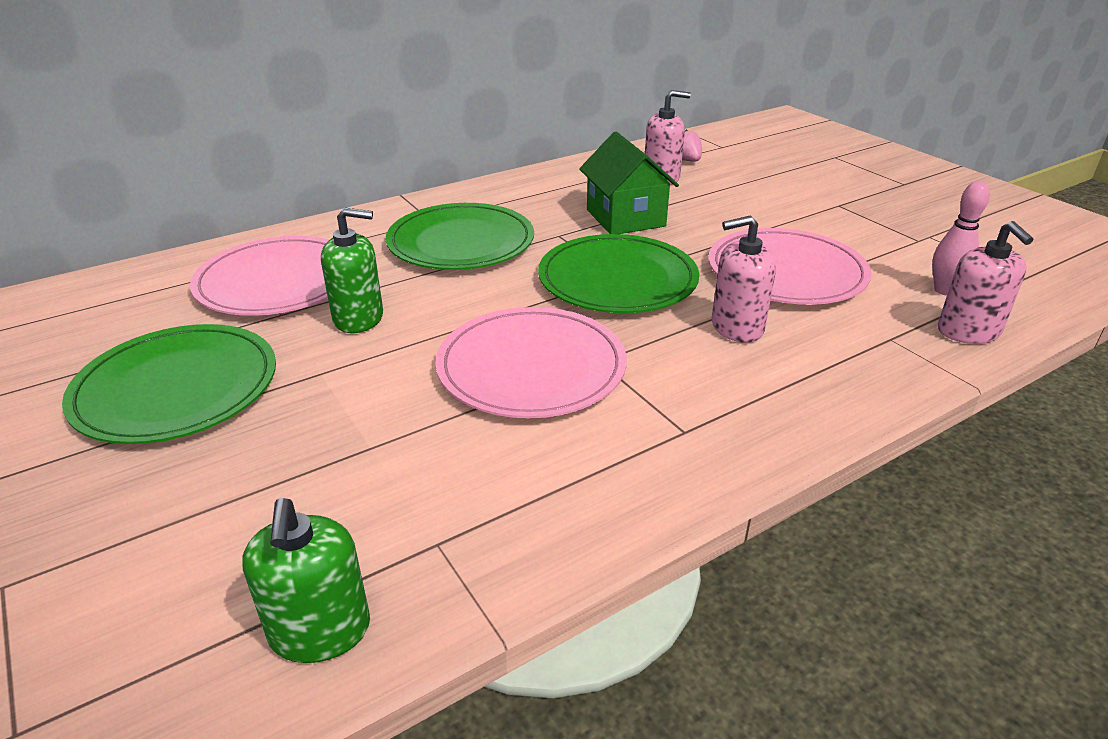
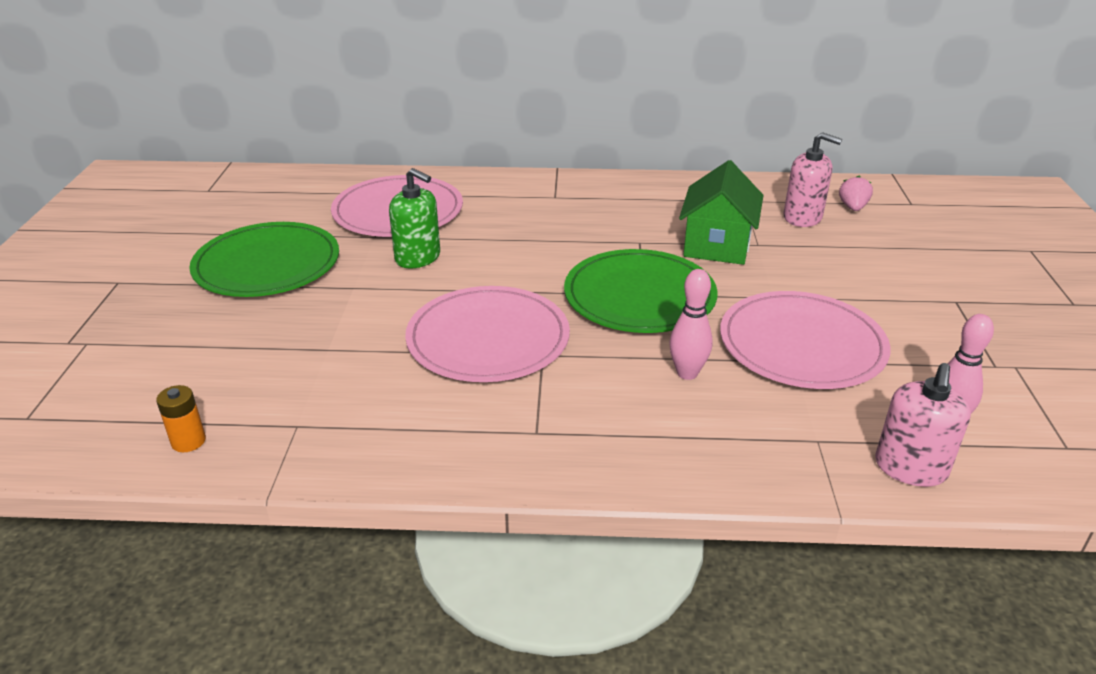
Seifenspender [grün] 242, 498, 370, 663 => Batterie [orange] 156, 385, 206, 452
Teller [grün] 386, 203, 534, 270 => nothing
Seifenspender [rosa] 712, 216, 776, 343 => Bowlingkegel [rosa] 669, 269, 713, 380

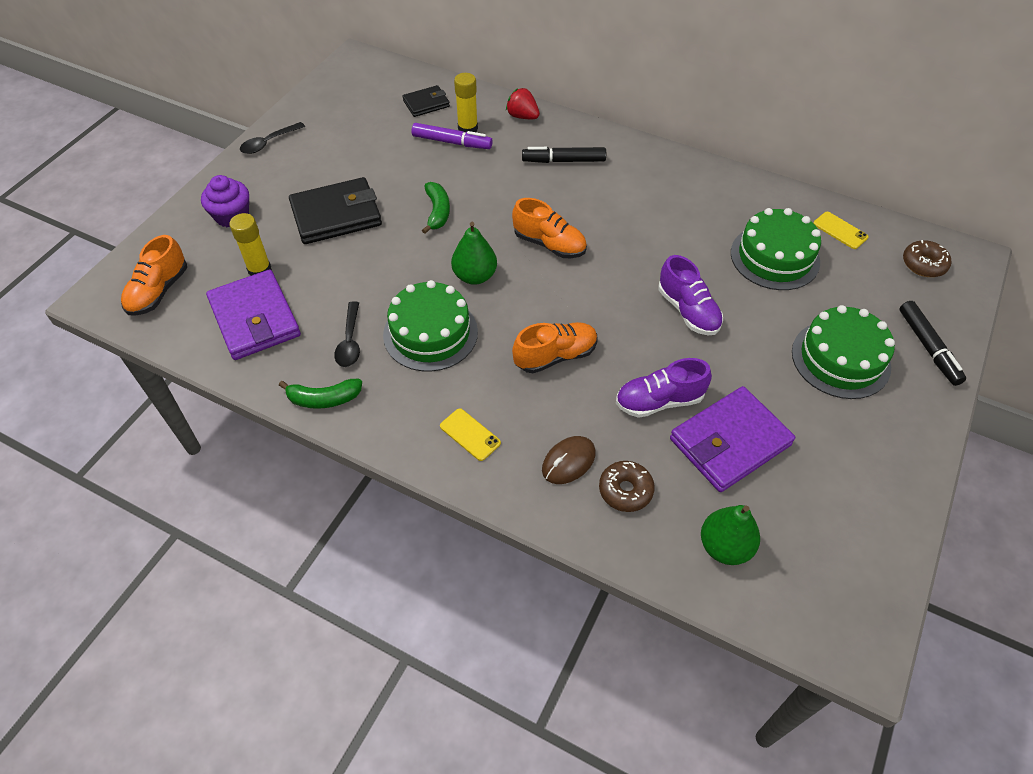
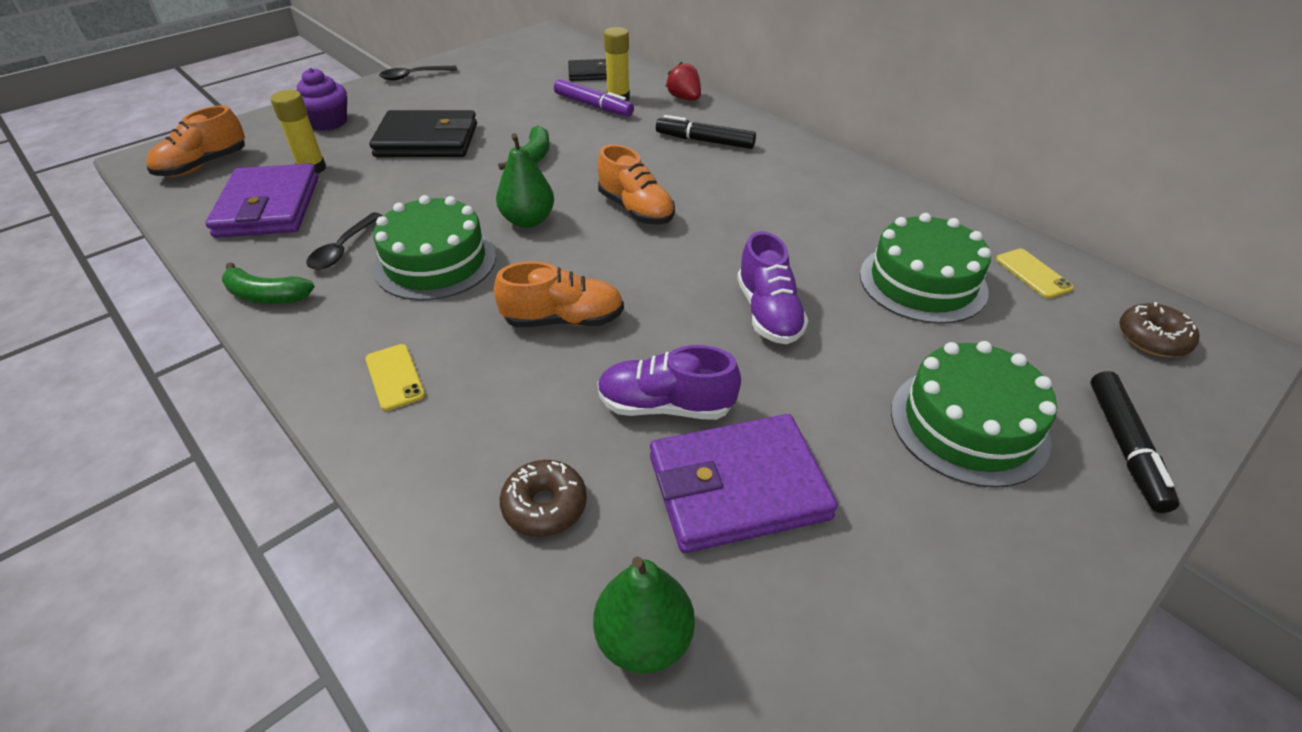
Computermaus [braun] 542, 436, 596, 484 => nothing

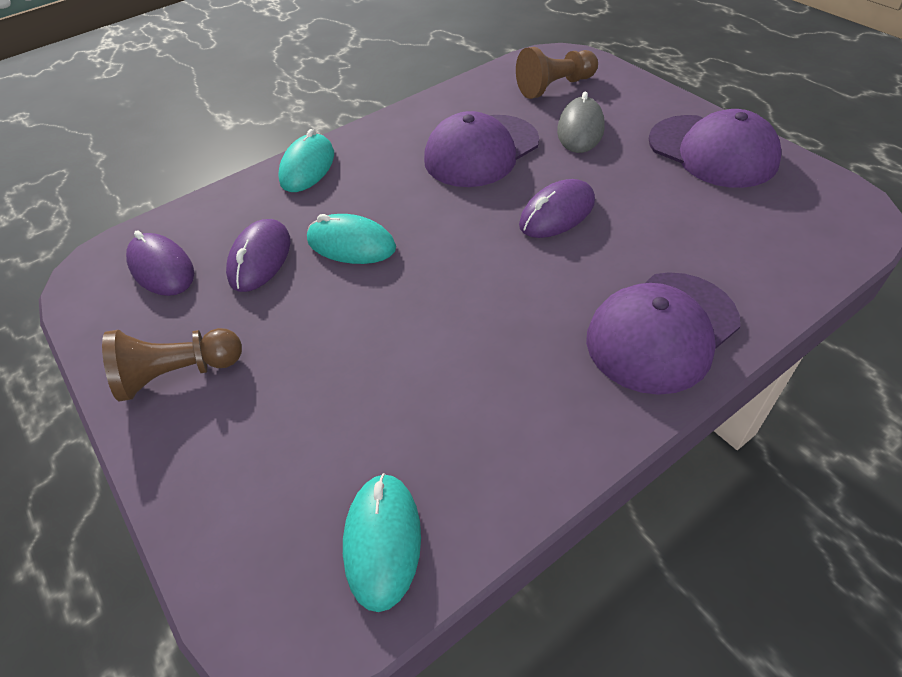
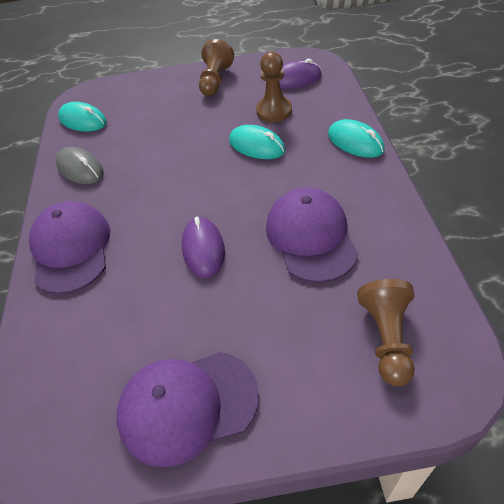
Computermaus [lila] 226, 219, 290, 292 => Bauer [braun] 256, 52, 292, 122
Computermaus [türkis] 307, 214, 396, 264 => Computermaus [türkis] 229, 125, 285, 159, 75 degrees clockwise
Computermaus [grau] 557, 92, 605, 153 => Computermaus [grau] 56, 147, 104, 184, shifted

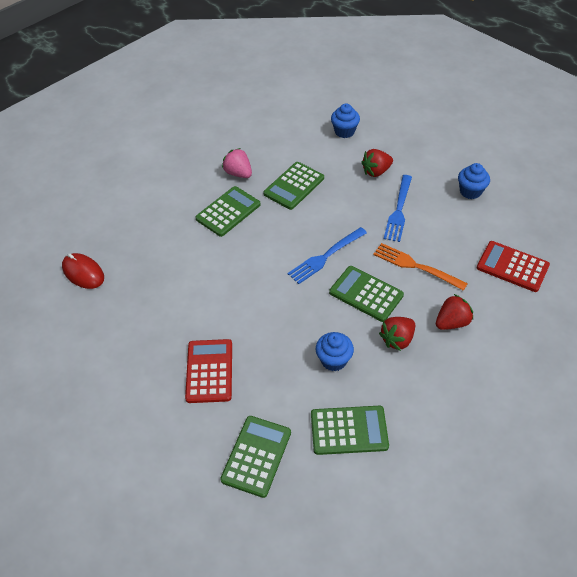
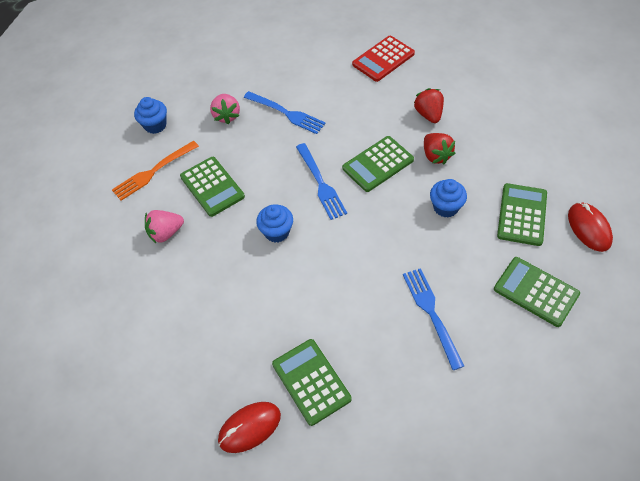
Taschenrechner [rot] 185, 339, 232, 403 => Gabel [blau] 403, 268, 464, 370
Taschenrechner [grün] 195, 186, 261, 237 => Taschenrechner [grün] 272, 339, 352, 426, shifted
Erdbeere [rot] 361, 149, 393, 177 => Erdbeere [rosa] 210, 94, 240, 124
Gabel [orange] 373, 243, 468, 291 => Gabel [orange] 112, 141, 199, 201, shifted
Muffin [blau] 458, 163, 490, 199 => Muffin [blau] 256, 205, 293, 242, shifted
nothing => Computermaus [rot] 568, 202, 613, 252

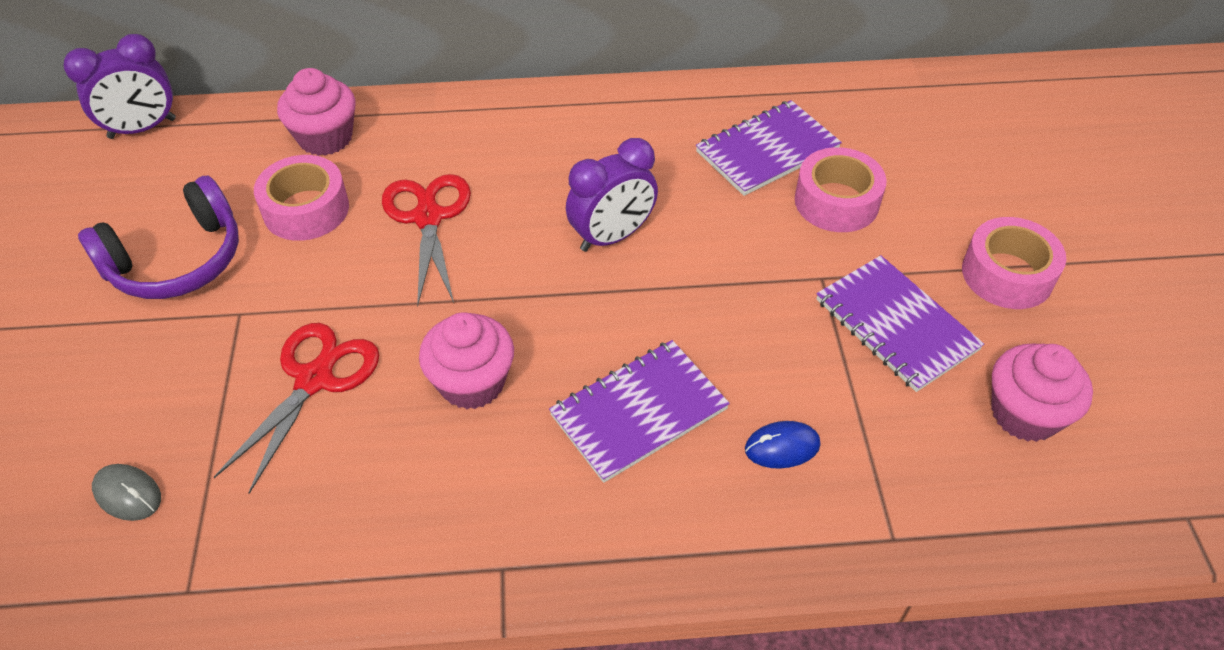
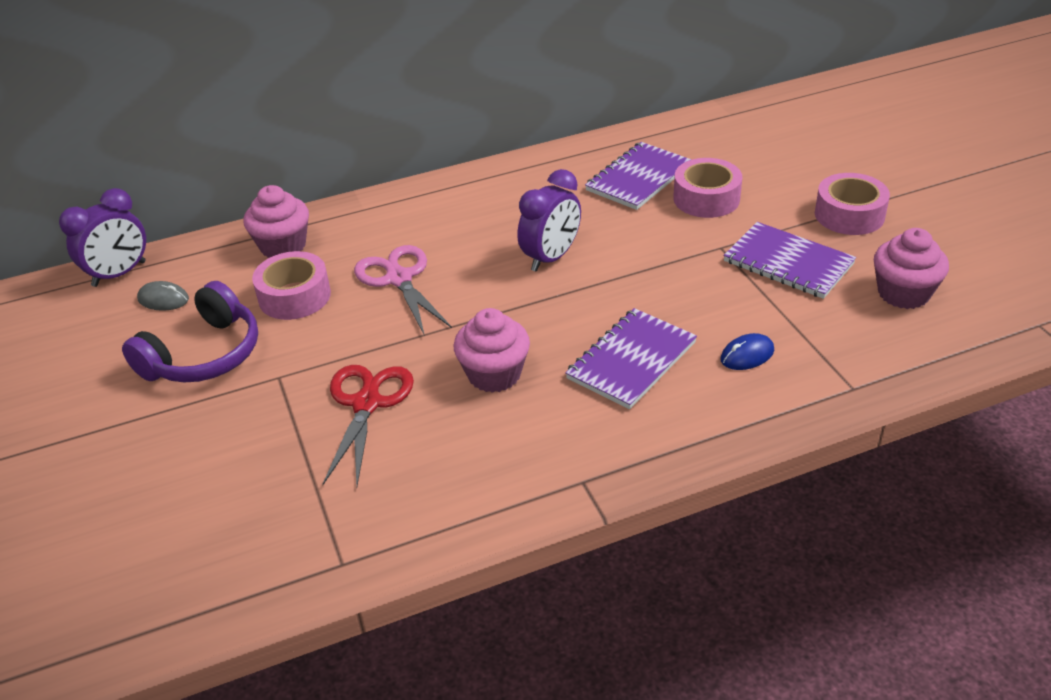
Computermaus [grau] 92, 464, 161, 521 => Computermaus [grau] 137, 281, 189, 311, shifted
Schere [rot] 382, 174, 471, 307 => Schere [rosa] 354, 245, 452, 336

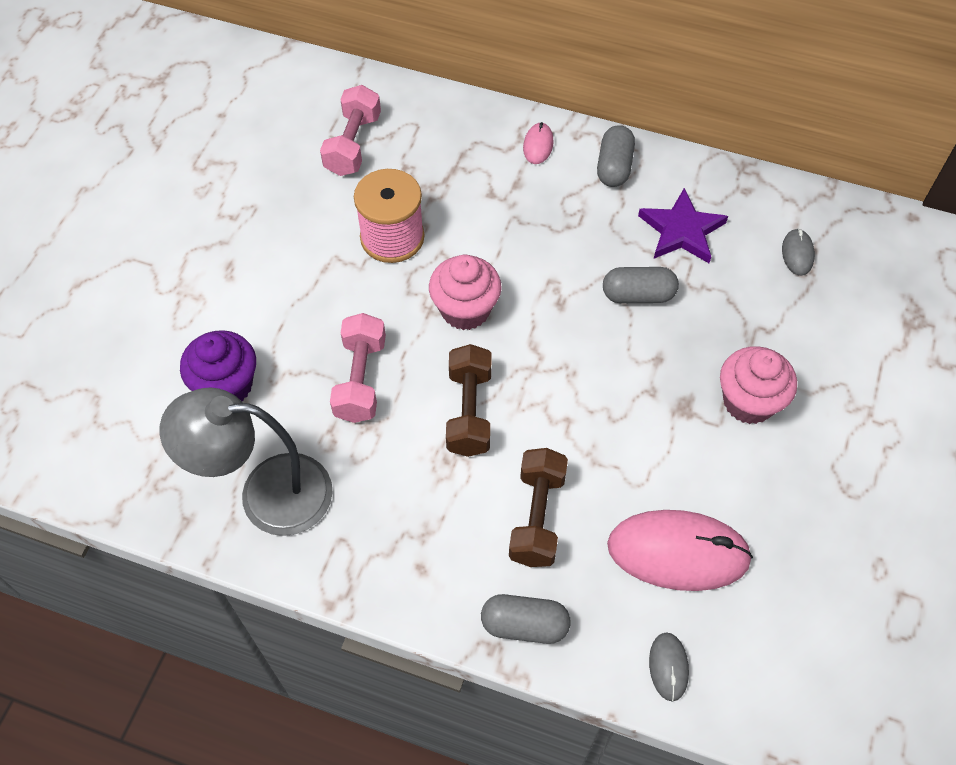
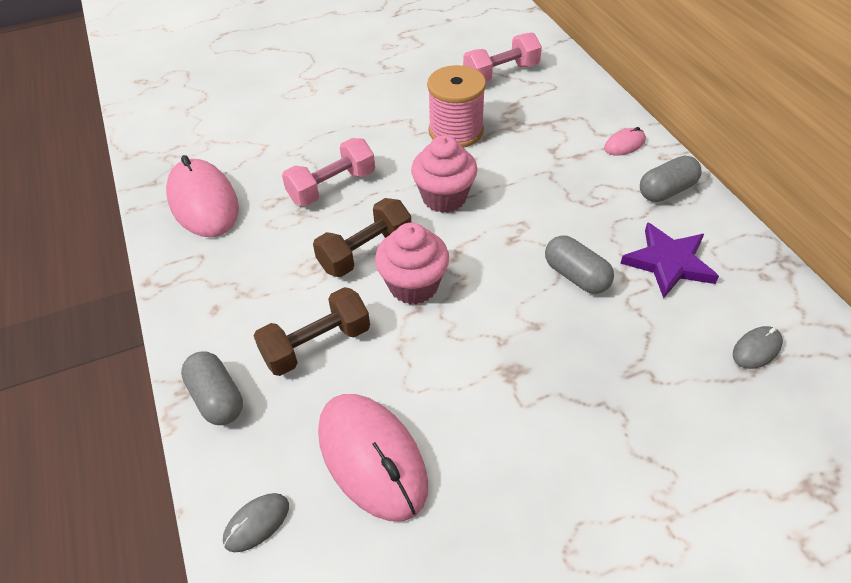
Lampe [grau] 159, 387, 333, 536 => Computermaus [rosa] 166, 155, 239, 237
Muffin [lila] 180, 330, 256, 401 => nothing
Muffin [rosa] 720, 346, 797, 424 => Muffin [rosa] 375, 223, 449, 304, shifted

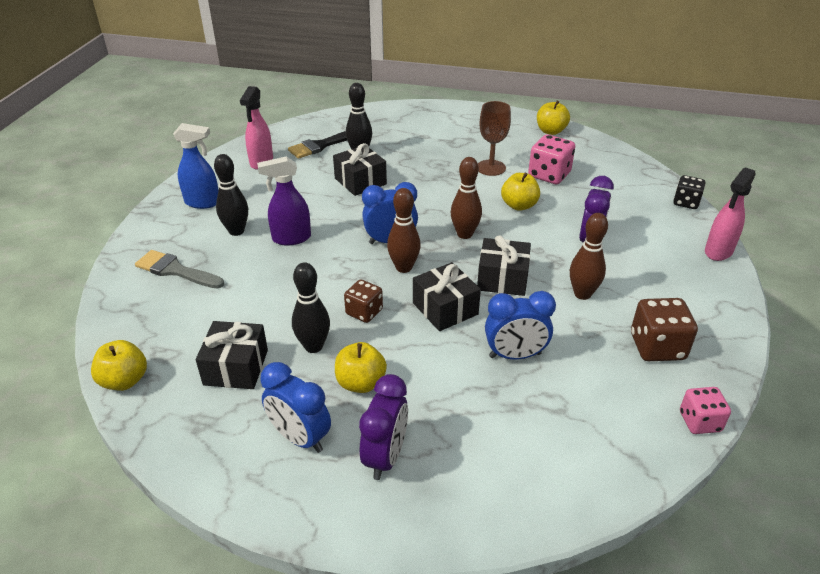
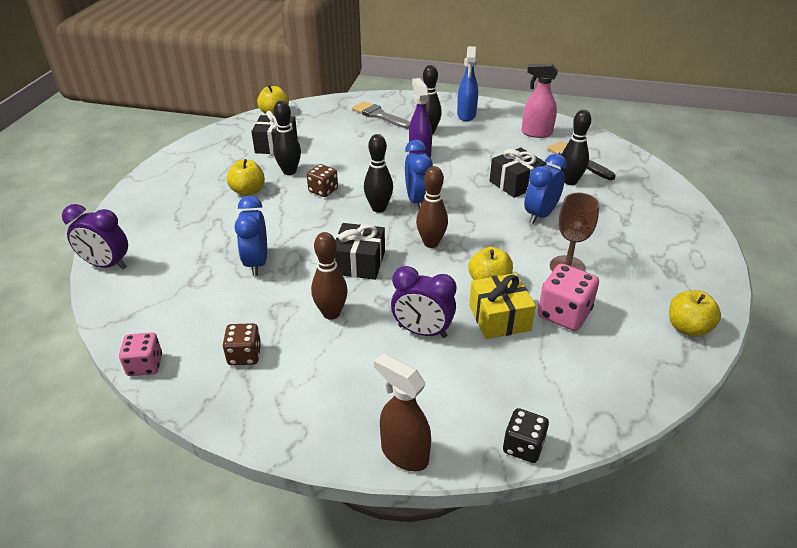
Pinsel [grau] 135, 250, 224, 289 => Pinsel [grau] 352, 101, 410, 129, 75 degrees counterclockwise
Wecker [blau] 260, 362, 331, 453 => Wecker [blau] 524, 154, 567, 224, shifted
Wecker [lila] 359, 374, 408, 480 => Wecker [lila] 62, 204, 128, 269, shifted
Bowlingkegel [braun] 387, 188, 421, 273 => Bowlingkegel [schwarz] 364, 134, 393, 213
Geschenk [schwarz] 413, 262, 481, 331 => nothing
Spielwürfel [braun] 631, 298, 698, 361 => Spielwürfel [braun] 223, 323, 261, 365, x0.65
Sprühflasche [rosa] 705, 167, 756, 261 => Sprühflasche [braun] 374, 353, 431, 471
nothing => Geschenk [gelb] 469, 273, 536, 339

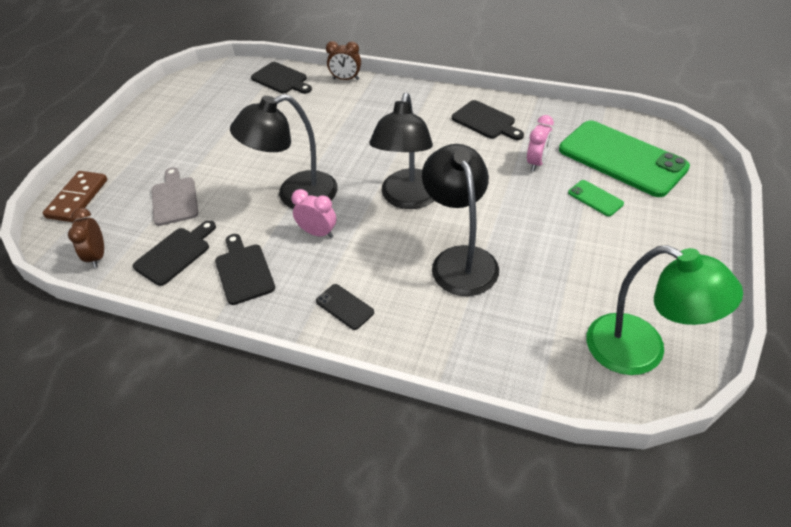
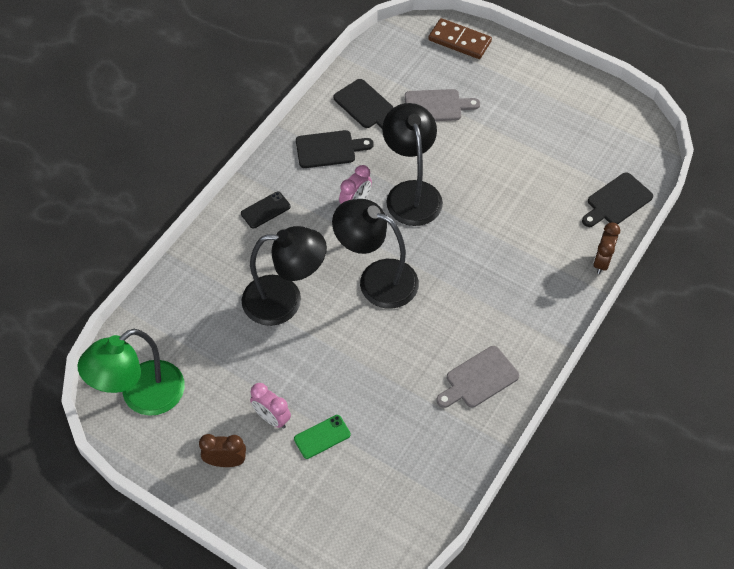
Wecker [braun] 68, 208, 104, 268 => Wecker [braun] 199, 434, 246, 467, shifted
Schneidebrett [schwarz] 452, 100, 524, 140 => Schneidebrett [grau] 436, 346, 519, 408
Wecker [rosa] 527, 115, 554, 171 => Wecker [rosa] 250, 383, 291, 428, shifted
Handy [grün] 559, 120, 690, 197 => nothing

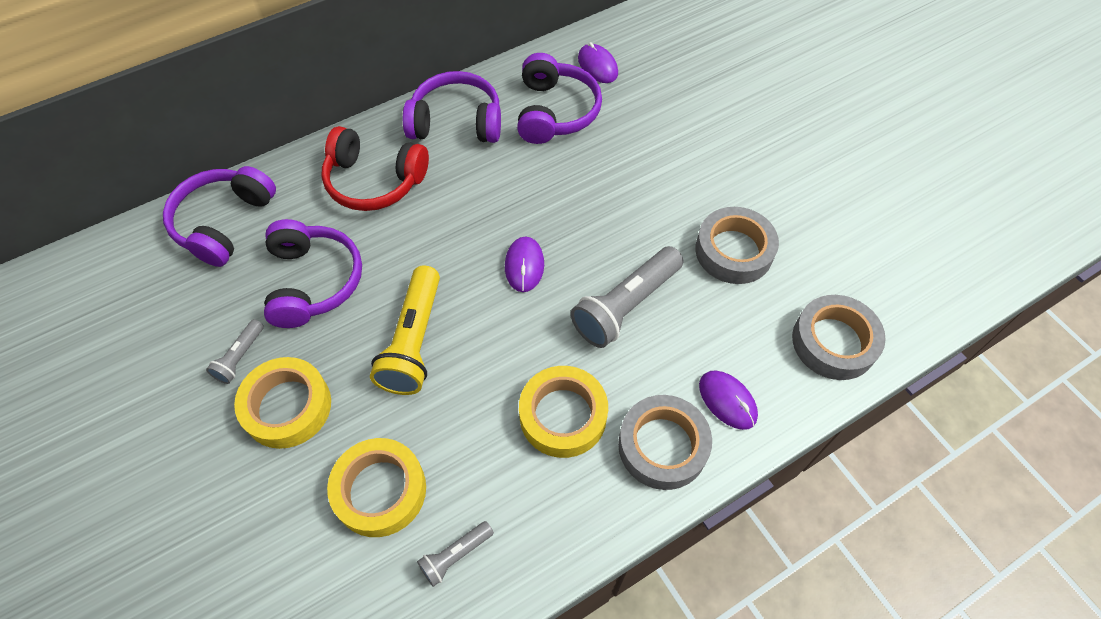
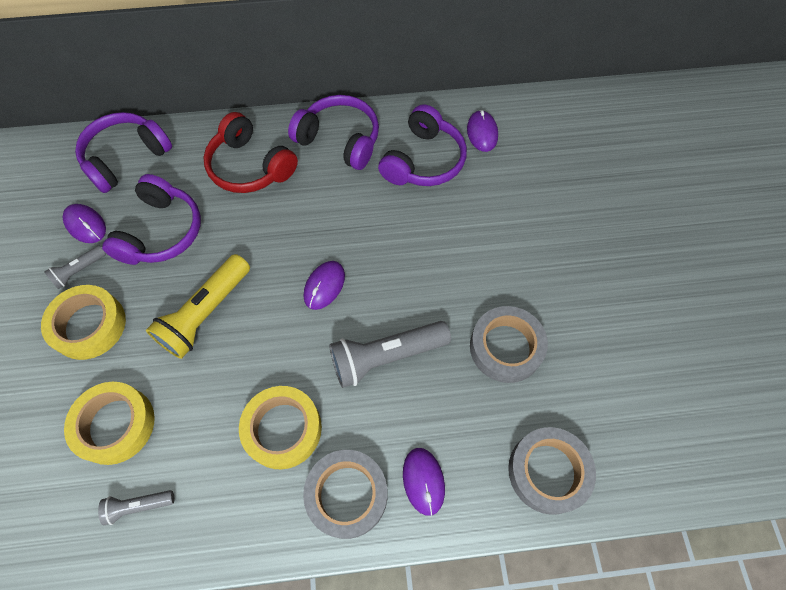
nothing => Computermaus [lila] 63, 204, 106, 243

